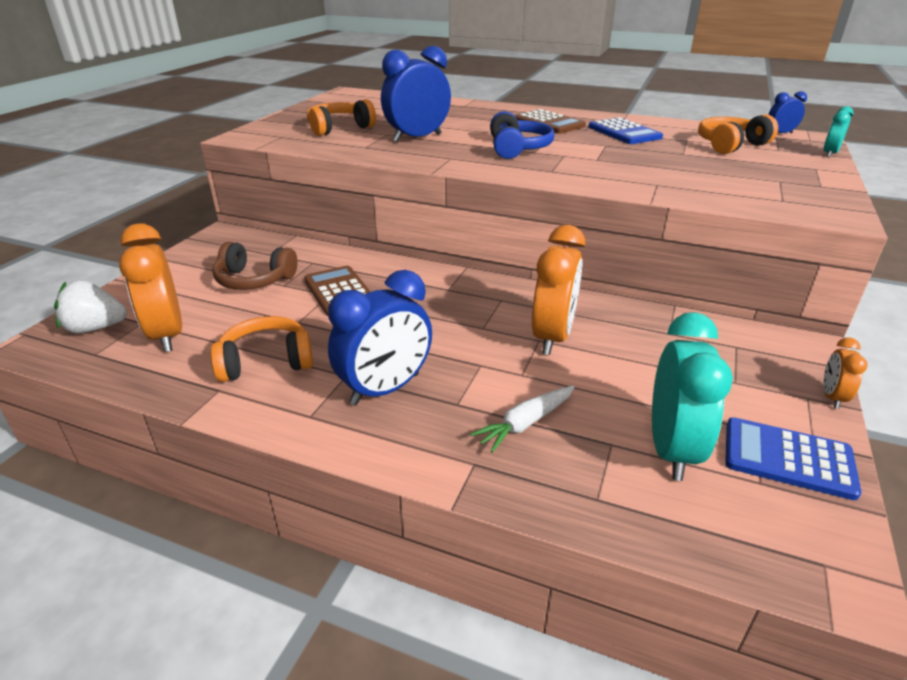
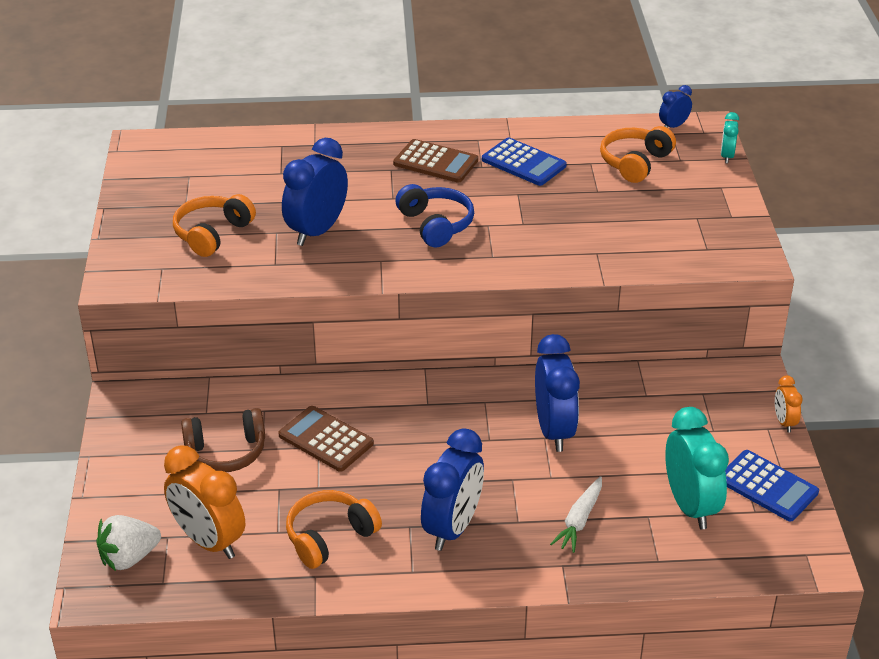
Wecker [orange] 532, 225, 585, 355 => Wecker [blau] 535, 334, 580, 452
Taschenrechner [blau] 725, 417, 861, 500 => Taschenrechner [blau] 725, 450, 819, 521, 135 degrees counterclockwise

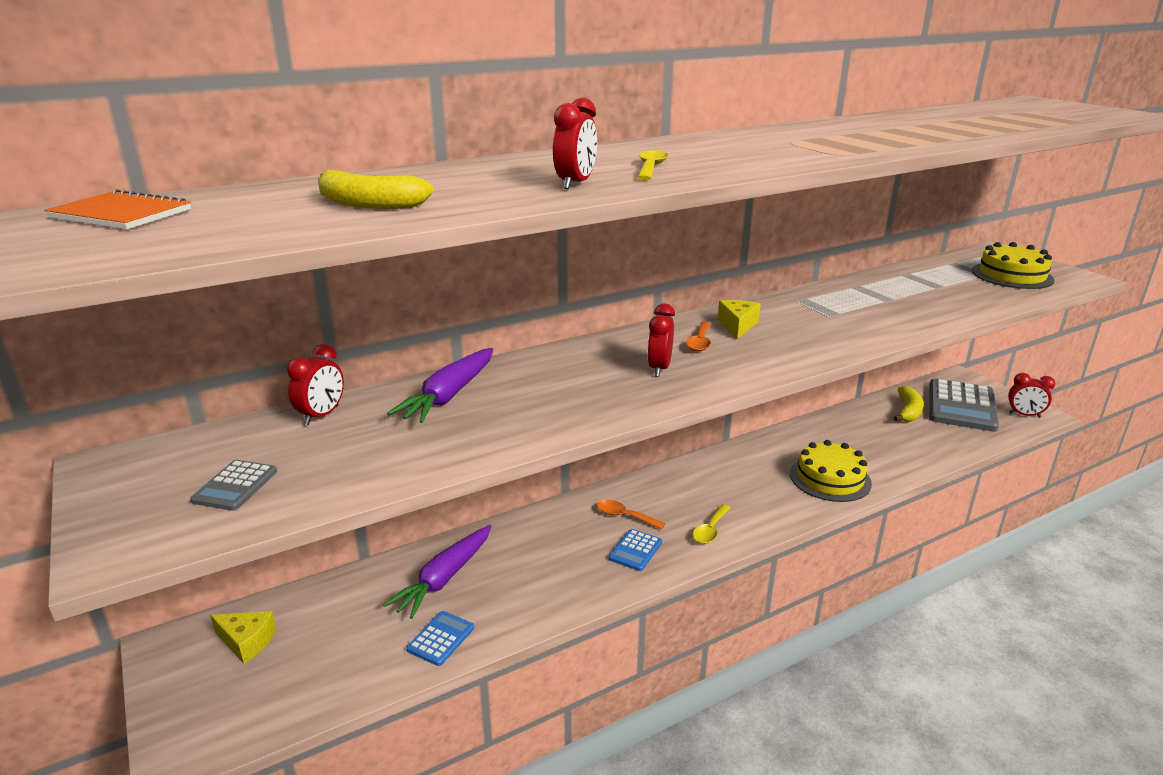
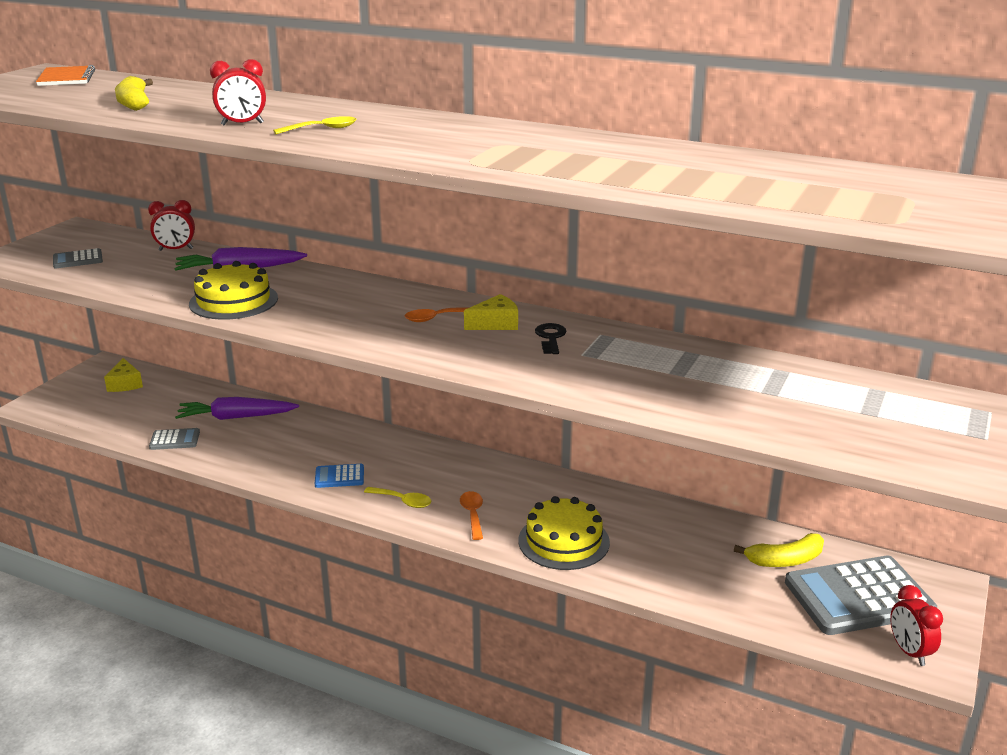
Taschenrechner [blau] 406, 611, 474, 666 => Taschenrechner [grau] 149, 428, 200, 450
Löffel [orange] 597, 500, 665, 529 => Löffel [orange] 460, 491, 483, 540, shifted
Wecker [rot] 647, 304, 675, 377 => nothing
Löffel [gelb] 693, 504, 731, 544 => Löffel [gelb] 364, 487, 432, 508, 150 degrees counterclockwise
Kuchen [gelb] 972, 242, 1055, 289 => Kuchen [gelb] 189, 261, 278, 320, shifted
nothing => Schlüssel [schwarz] 535, 323, 567, 354

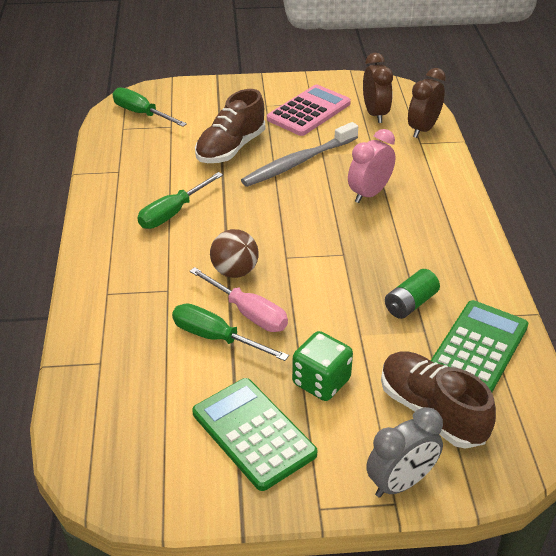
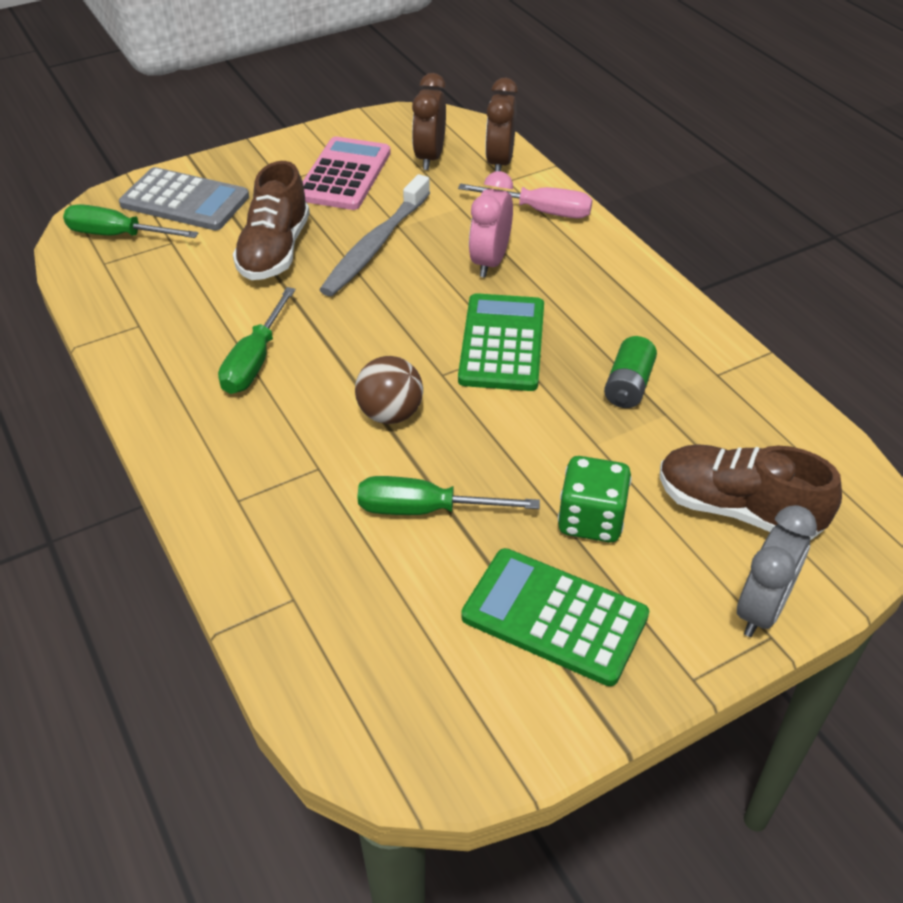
Schraubenzieher [rosa] 189, 267, 288, 332 => Schraubenzieher [rosa] 458, 183, 593, 219, shifted
Wecker [braun] 363, 53, 393, 123 => Wecker [braun] 412, 73, 446, 170, 135 degrees counterclockwise
Taschenrechner [grün] 431, 300, 528, 392 => Taschenrechner [grün] 458, 293, 544, 391, shifted
nothing => Taschenrechner [grau] 119, 167, 249, 230

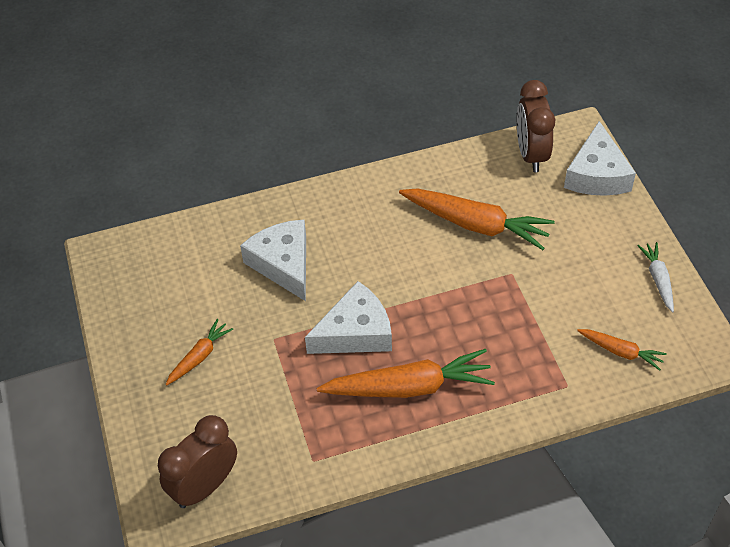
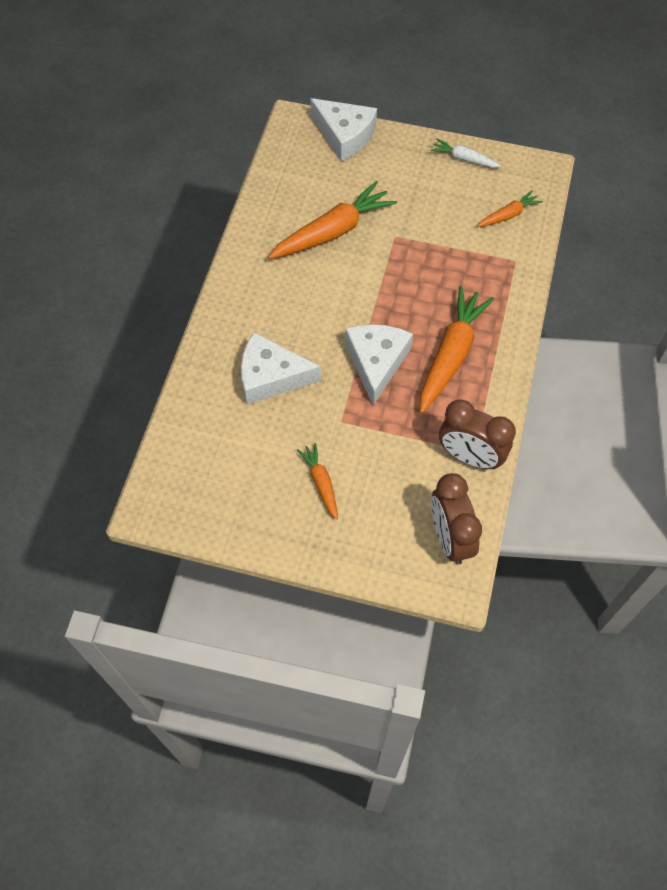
Wecker [braun] 517, 80, 555, 172 => Wecker [braun] 439, 399, 516, 469, shifted

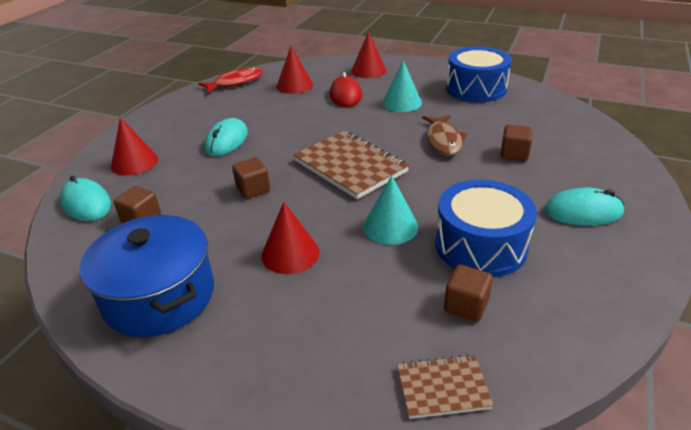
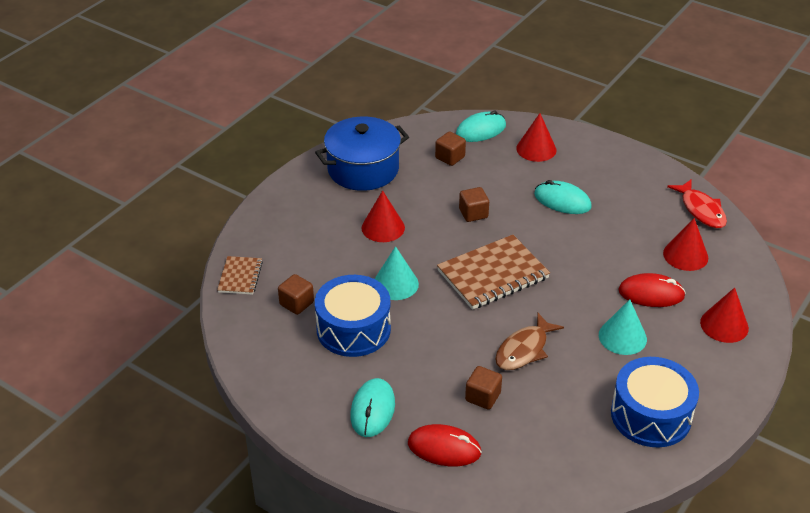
Fisch [braun] 422, 115, 467, 156 => Fisch [braun] 495, 313, 564, 370, 60 degrees counterclockwise
nothing => Computermaus [rot] 408, 424, 482, 466

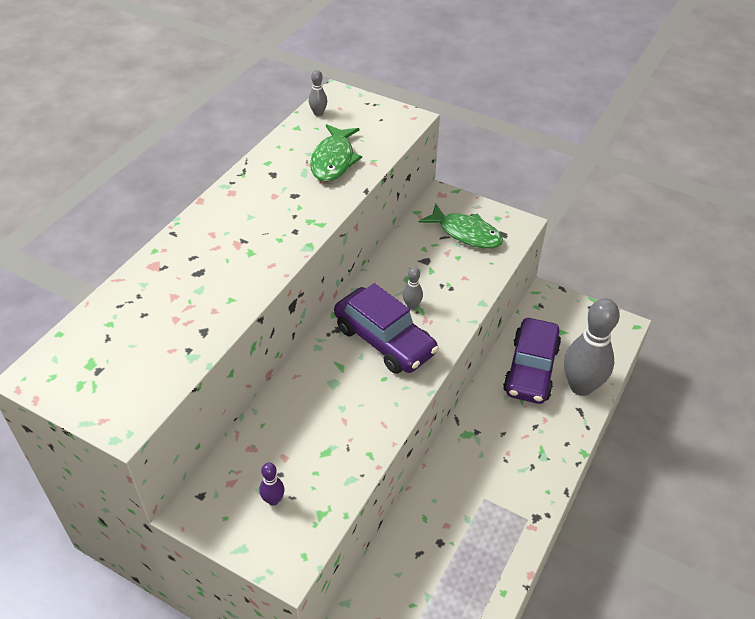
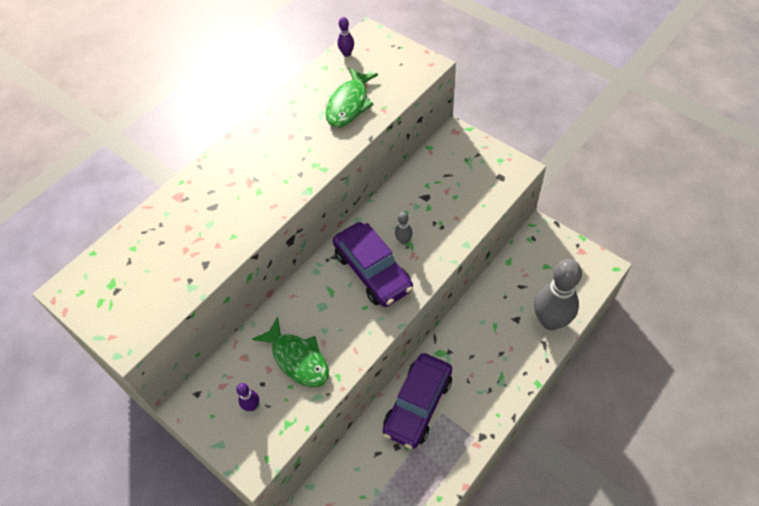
Bowlingkegel [grau] 309, 70, 327, 116 => Bowlingkegel [lila] 337, 17, 354, 57
Fisch [grün] 418, 204, 503, 249 => Fisch [grün] 252, 317, 329, 387, shifted
Auto [lila] 503, 318, 561, 404 => Auto [lila] 383, 353, 452, 449, shifted

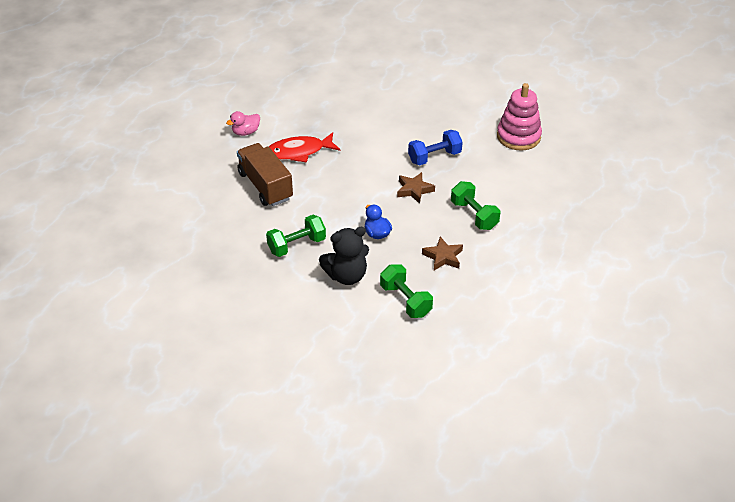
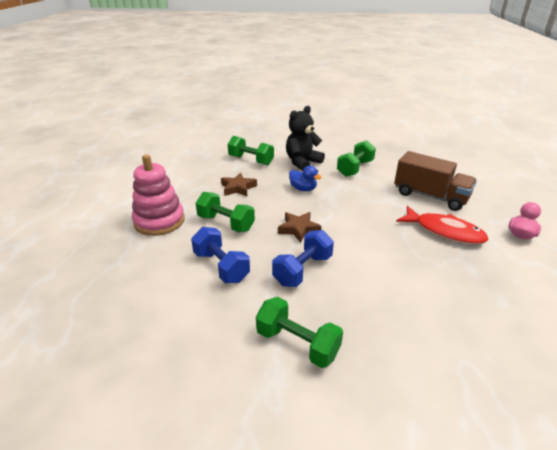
Fisch [rot] 269, 132, 340, 163 => Fisch [rot] 396, 206, 488, 244, 75 degrees clockwise
Stapelspielzeug [rosa] 497, 83, 542, 150 => Stapelspielzeug [rosa] 132, 154, 185, 236, shifted
nothing => Hantel [blau] 191, 227, 250, 283
nothing => Hantel [grün] 256, 297, 343, 368

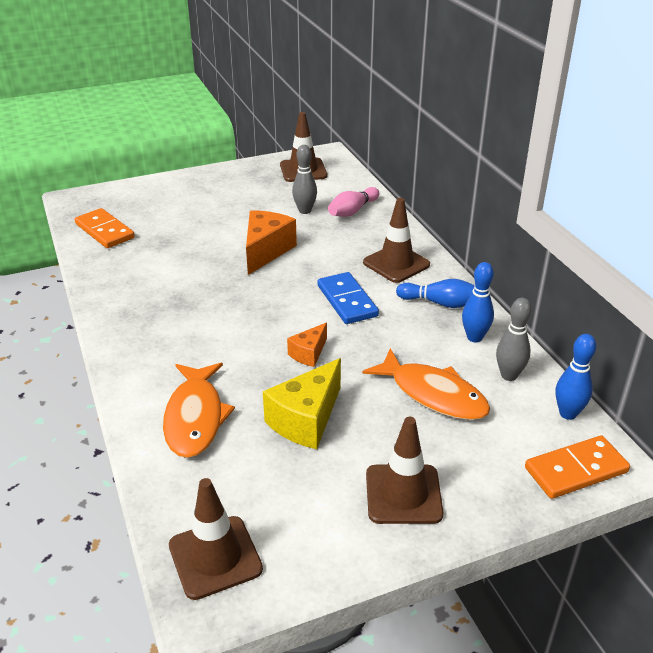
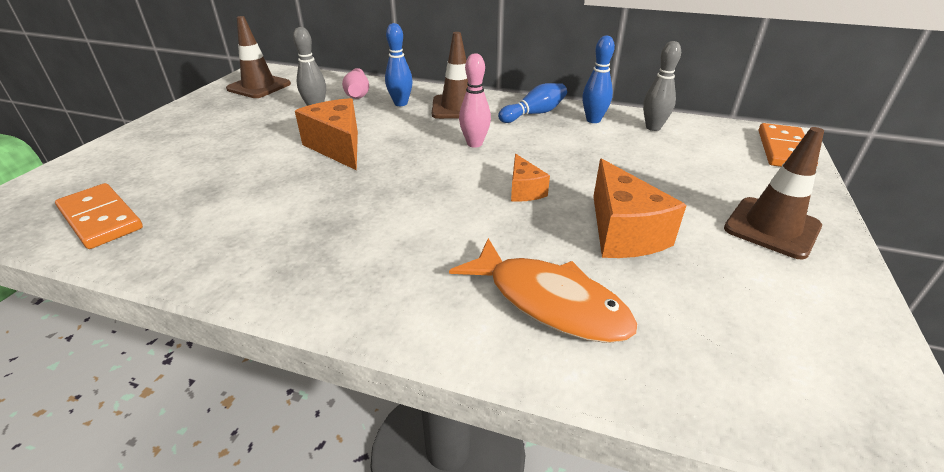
Dominostein [orange] 75, 208, 135, 248 => Dominostein [orange] 55, 183, 143, 249, 45 degrees clockwise
Leitkegel [braun] 169, 478, 263, 600 => nothing
Käse [gelb] 263, 358, 341, 449 => Käse [orange] 593, 158, 687, 258
Dominostein [blau] 318, 272, 379, 324 => Bowlingkegel [rosa] 459, 53, 491, 148
Fisch [orange] 362, 348, 490, 420 => nothing
Bowlingkegel [blau] 555, 334, 596, 420 => Bowlingkegel [blau] 385, 23, 413, 106, shifted

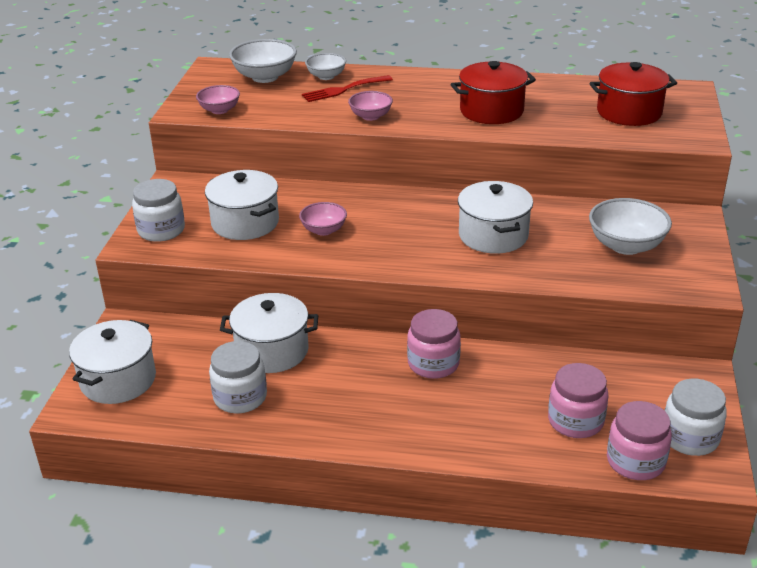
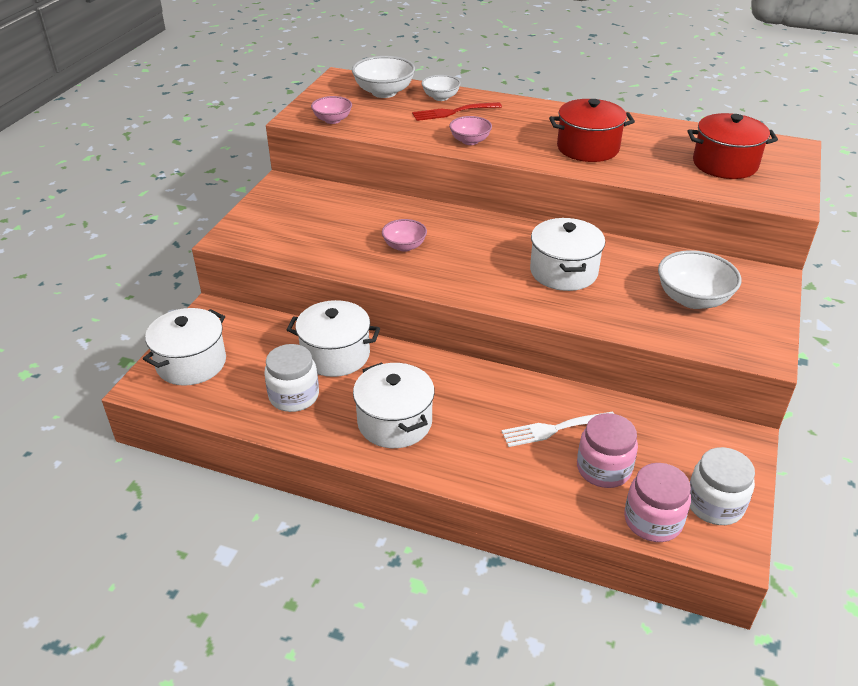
Einmachglas [weiß] 132, 179, 185, 242 => nothing
Kochtopf [weiß] 205, 170, 279, 240 => Kochtopf [weiß] 353, 362, 435, 448, shifted
Einmachglas [rosa] 407, 309, 461, 379 => nothing
nothing => Gabel [weiß] 502, 412, 614, 447

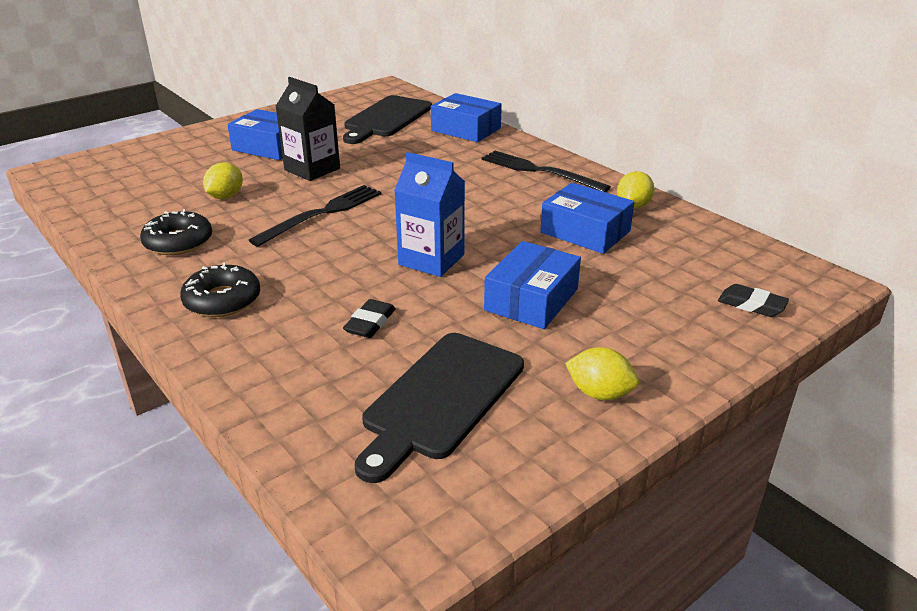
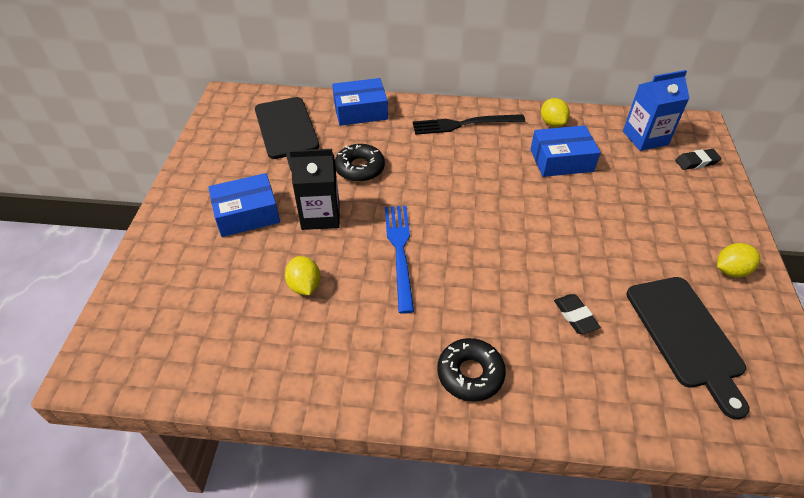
Donut [schwarz] 140, 209, 212, 255 => Donut [schwarz] 335, 144, 385, 182, shifted
Gabel [schwarz] 249, 185, 381, 247 => Gabel [blau] 385, 206, 414, 314
Getränkekarton [blau] 394, 152, 465, 277 => Getränkekarton [blau] 623, 70, 690, 151, shifted
Schachtel [blau] 484, 241, 581, 329 => nothing

